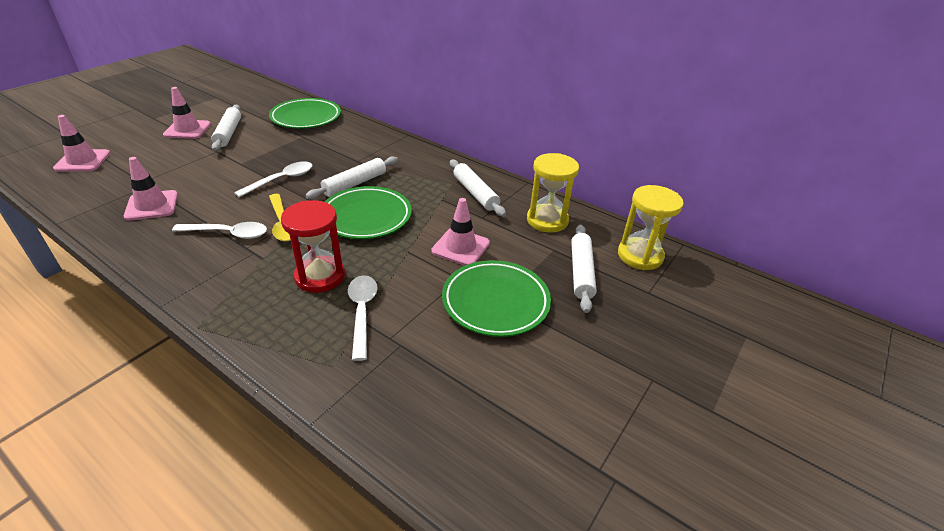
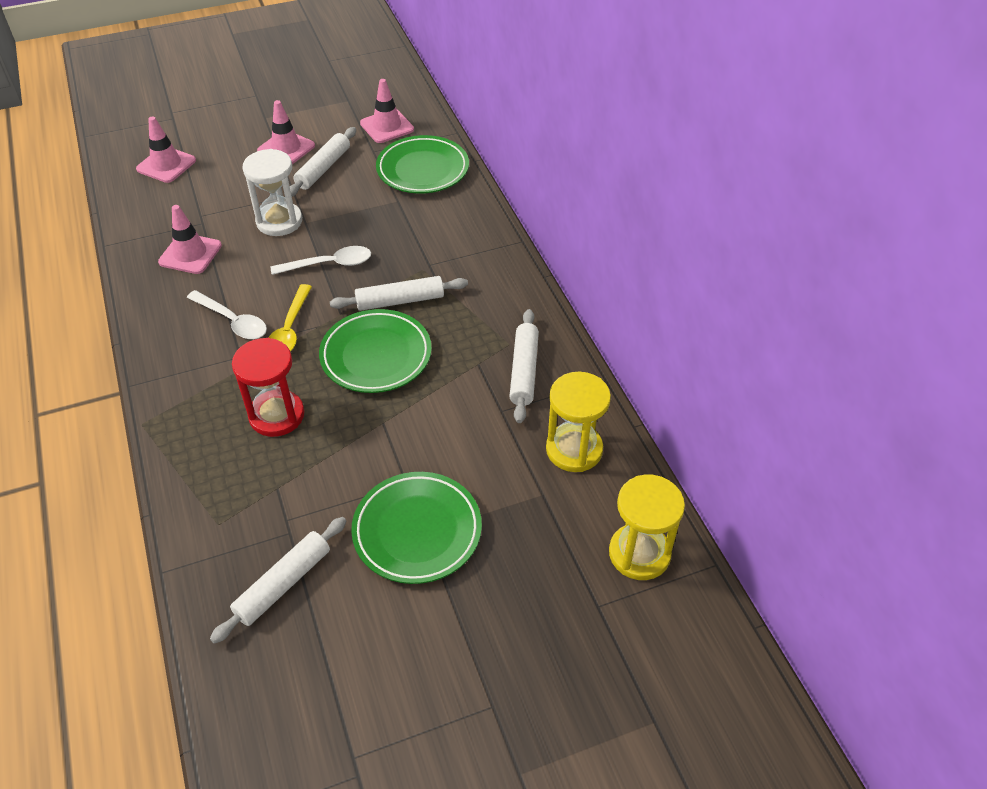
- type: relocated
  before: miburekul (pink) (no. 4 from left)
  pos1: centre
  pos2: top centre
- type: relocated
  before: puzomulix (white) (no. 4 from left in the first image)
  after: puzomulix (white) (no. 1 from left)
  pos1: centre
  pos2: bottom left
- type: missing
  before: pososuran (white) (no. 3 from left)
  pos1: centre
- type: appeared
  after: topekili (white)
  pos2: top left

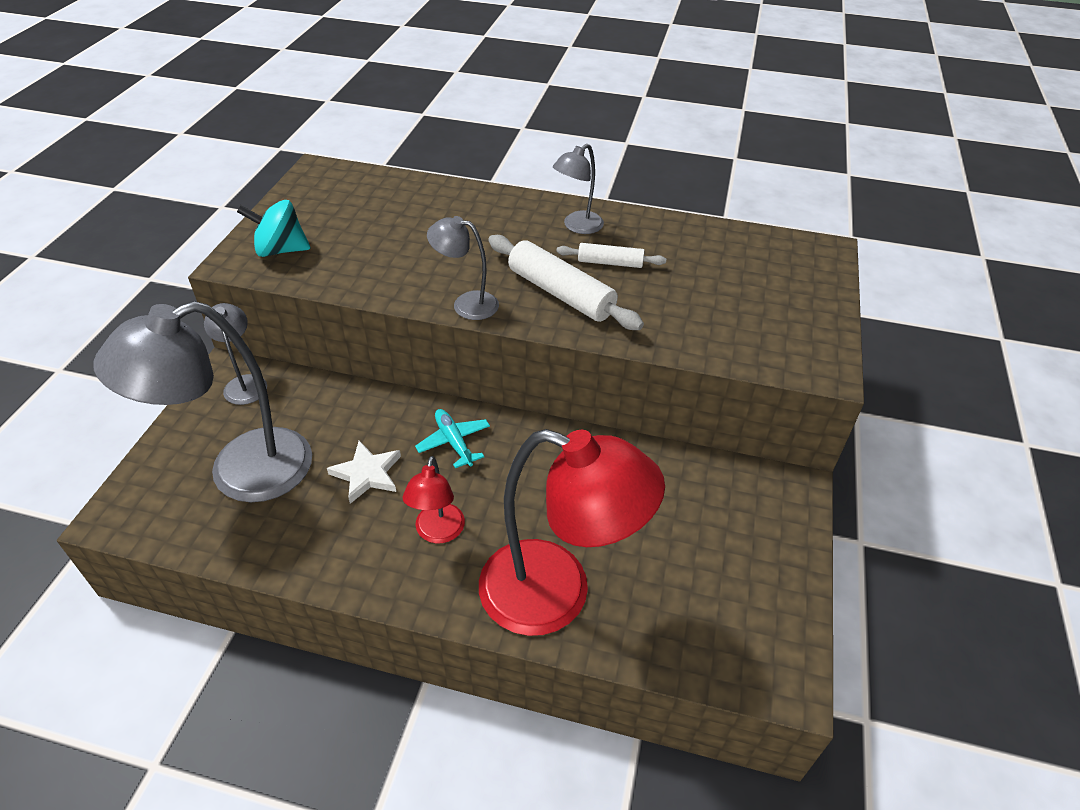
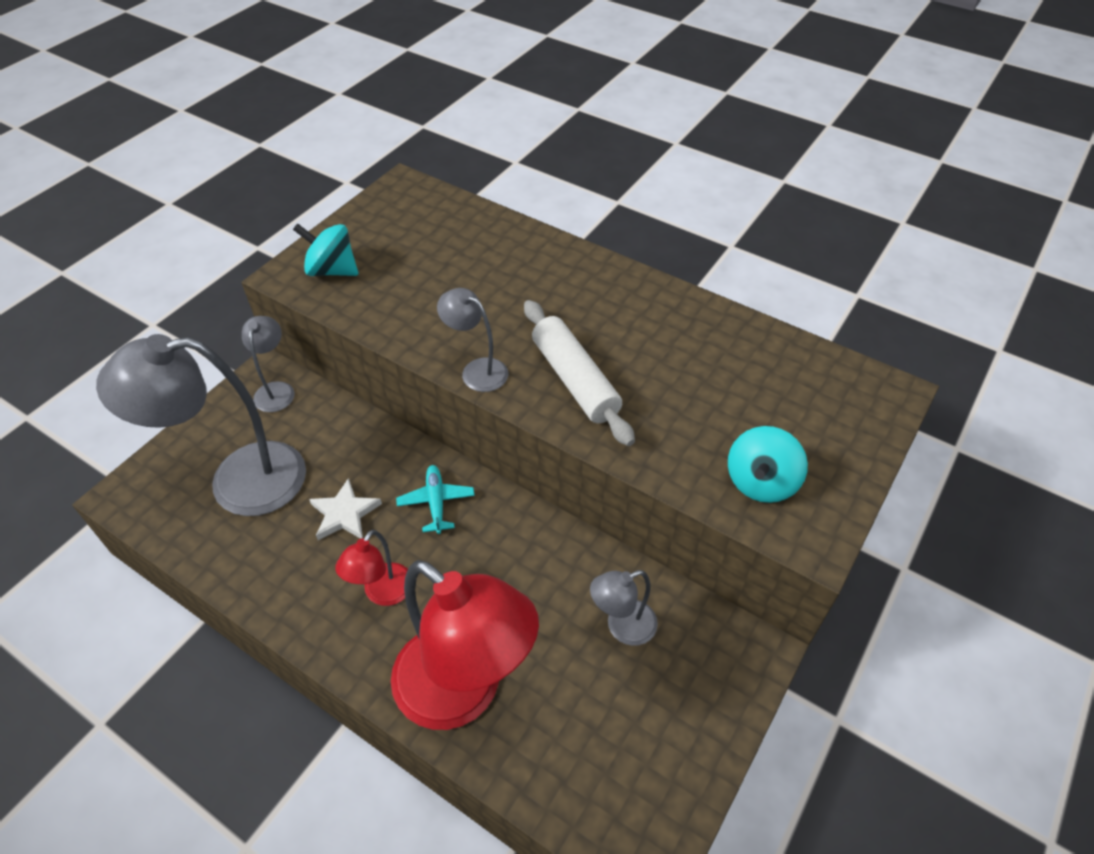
- type: relocated
  before: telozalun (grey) (no. 4 from left)
  pos1: top centre
  pos2: bottom centre
- type: missing
  before: puzomulix (white) (no. 2 from left)
  pos1: top centre
- type: appeared
  after: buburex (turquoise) (no. 2 from left)
  pos2: middle right

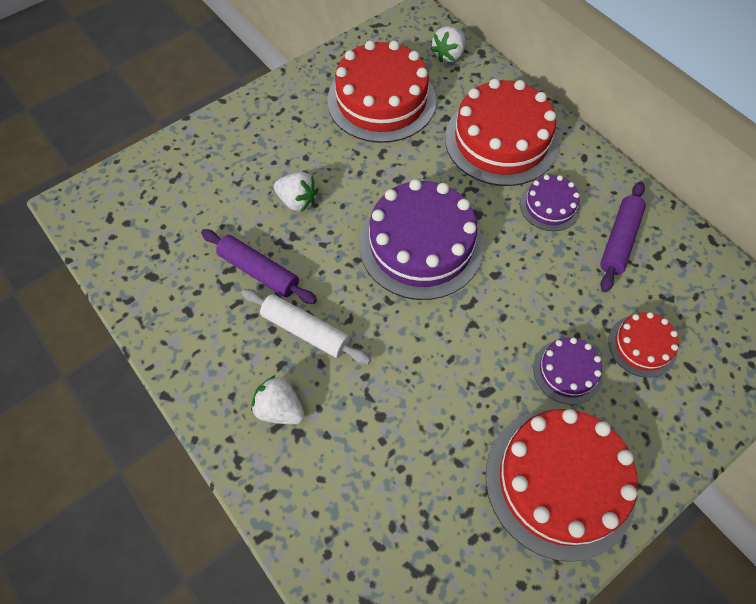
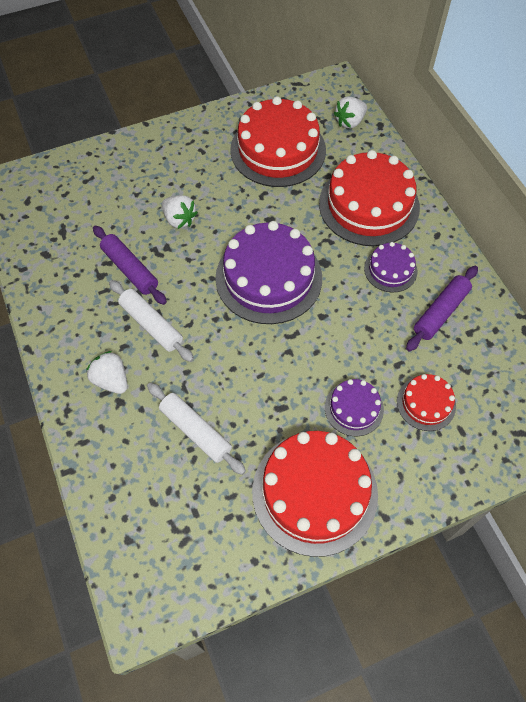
- type: appeared
  after: puzomulix (white) (no. 2 from left)
  pos2: centre

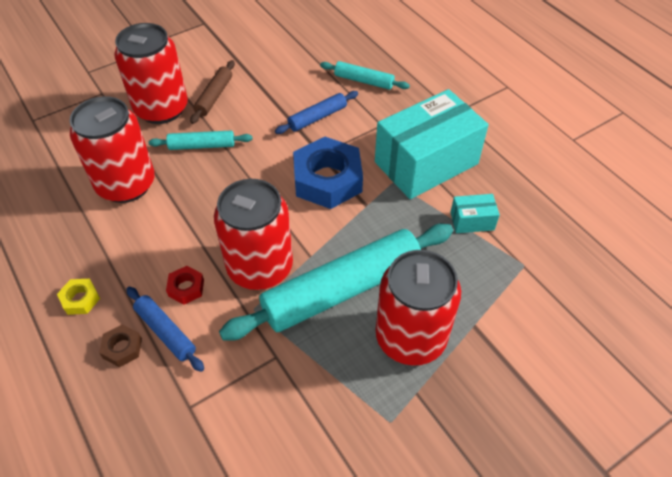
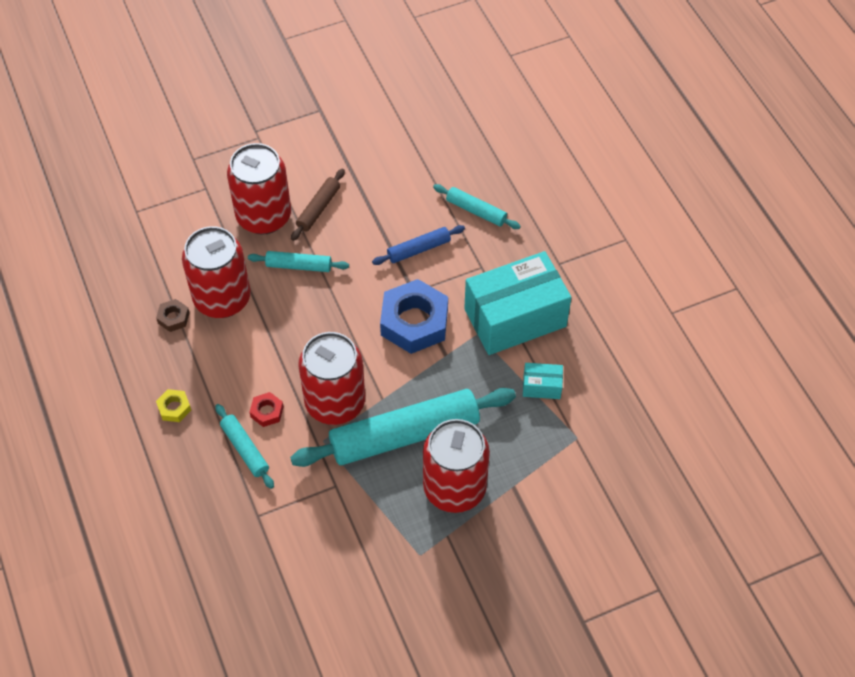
- type: colour
  before: puzomulix (blue) (no. 1 from left)
  after: puzomulix (turquoise) (no. 1 from left)
  pos1: bottom left
  pos2: middle left
- type: relocated
  before: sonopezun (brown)
  pos1: bottom left
  pos2: middle left

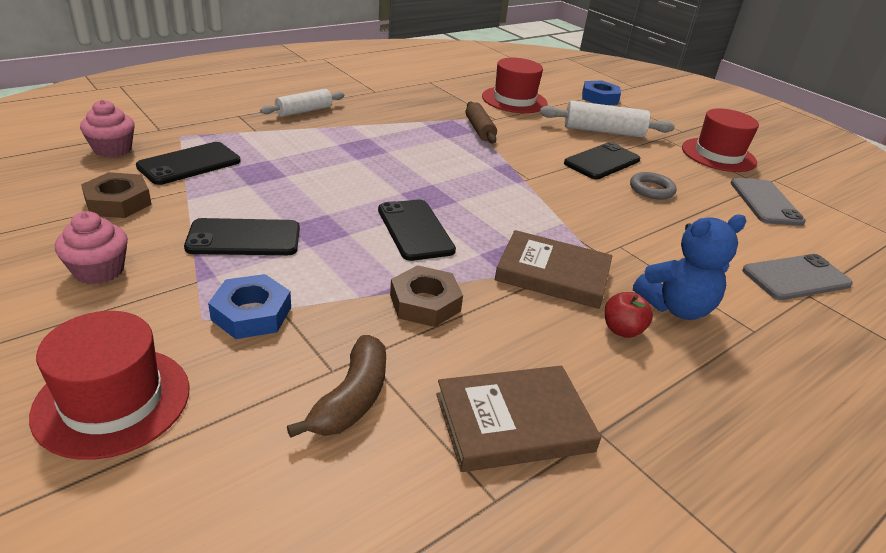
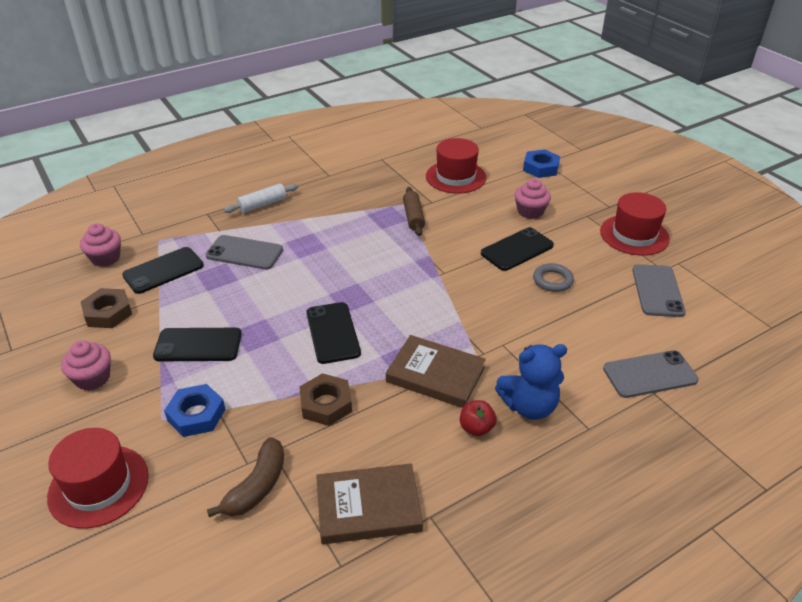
- type: exchanged
  before: puzomulix (white) (no. 2 from left)
  after: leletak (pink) (no. 3 from left)
  pos1: top right
  pos2: top centre
- type: appeared
  after: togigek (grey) (no. 1 from left)
  pos2: middle left

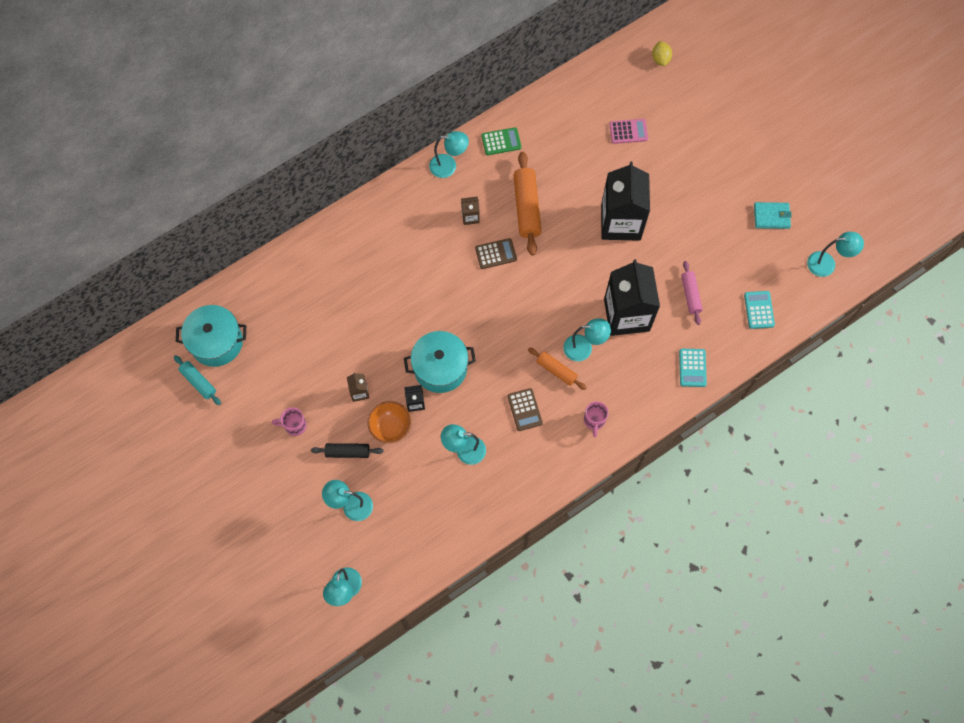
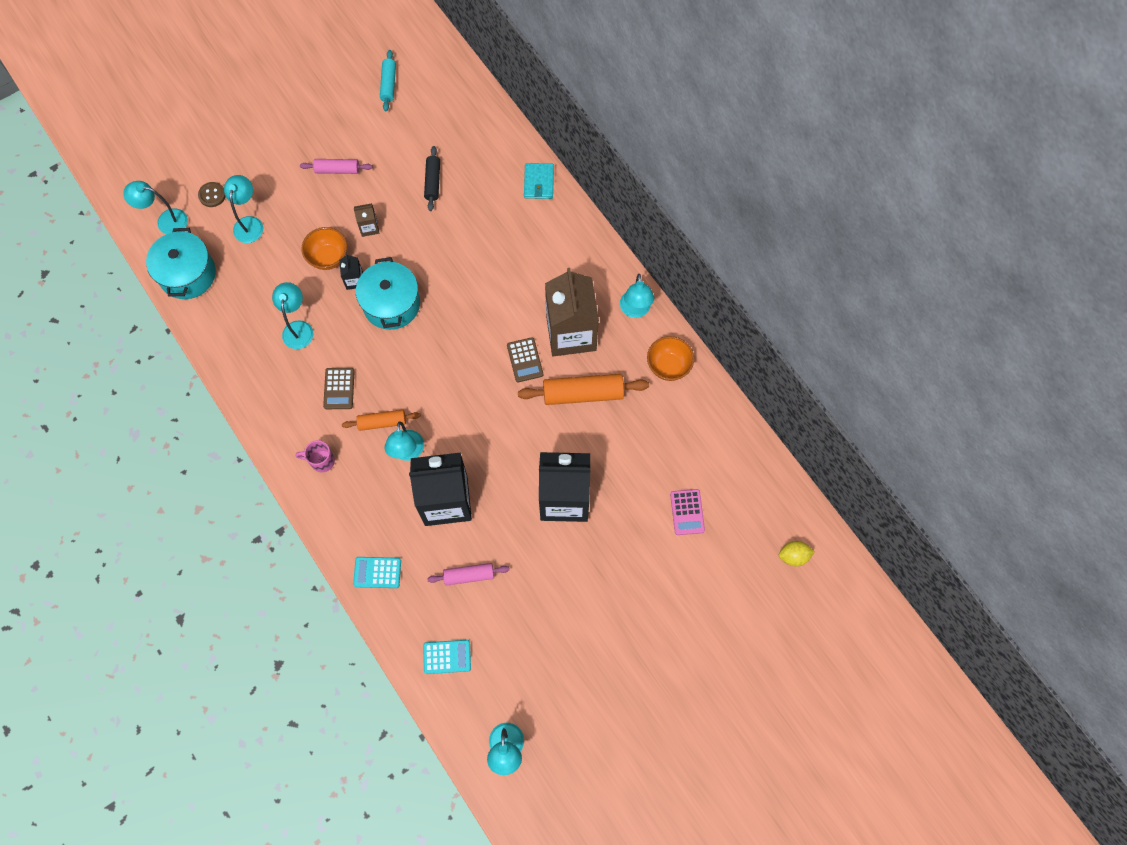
- type: exchanged
  before: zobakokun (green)
  after: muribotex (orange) (no. 2 from left)
  pos1: top centre
  pos2: centre
- type: size
  before: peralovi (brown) (no. 2 from left)
  pos1: top centre
  pos2: centre
  scale: 2.44
- type: relocated
  before: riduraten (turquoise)
  pos1: top right
  pos2: top centre
- type: relocated
  before: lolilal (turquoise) (no. 1 from left)
  pos1: middle left
  pos2: top left
- type: spun
  before: puzomulix (orange) (no. 2 from left in the first image)
  pos1: centre
  pos2: centre
  turn: 45
- type: spun
  before: puzomulix (turquoise)
  pos1: middle left
  pos2: top centre
  turn: -45
- type: spun
  before: zobakokun (brown) (no. 2 from left in the first image)
  pos1: centre
  pos2: middle left
  turn: -75
- type: exchanged
  before: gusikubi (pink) (no. 1 from left)
  after: puzomulix (pink) (no. 1 from left)
  pos1: middle left
  pos2: top left
- type: relocated
  before: puzomulix (black)
  pos1: centre
  pos2: top centre
- type: appeared
  after: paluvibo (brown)
  pos2: top left

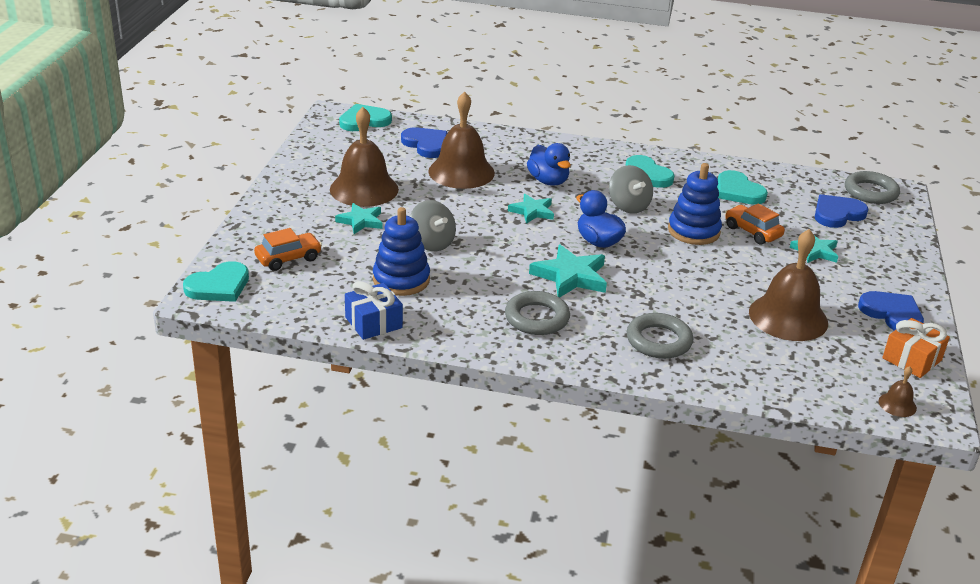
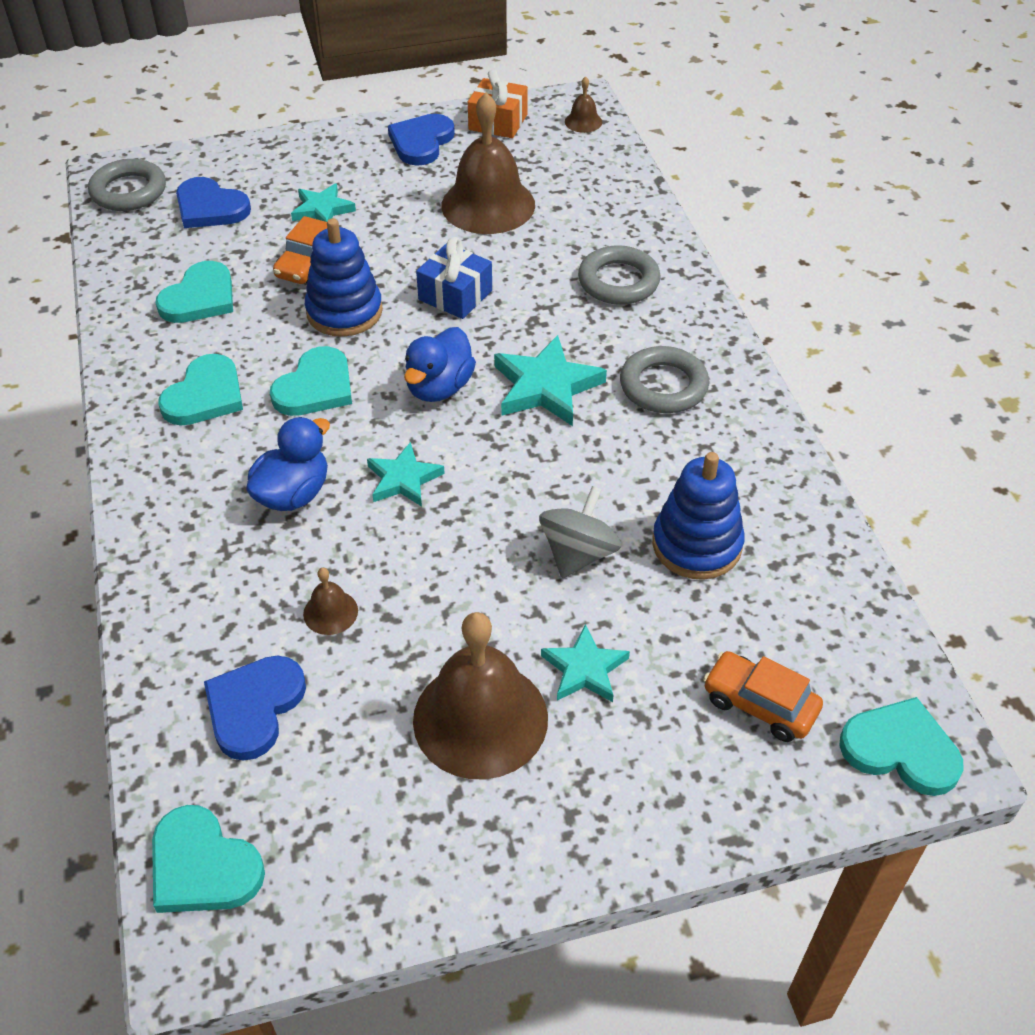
- type: size
  before: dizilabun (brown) (no. 2 from left in the first image)
  pos1: top centre
  pos2: middle left
  scale: 0.43
- type: exchanged
  before: buburex (grey) (no. 2 from left)
  after: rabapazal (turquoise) (no. 4 from left)
  pos1: top centre
  pos2: middle left
- type: relocated
  before: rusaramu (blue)
  pos1: centre
  pos2: top centre

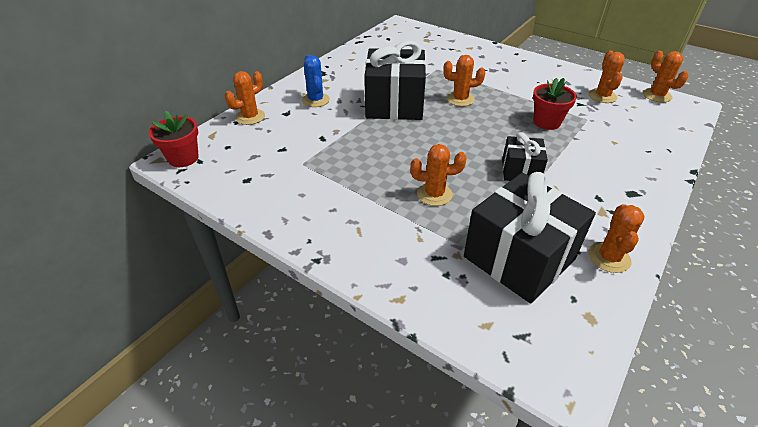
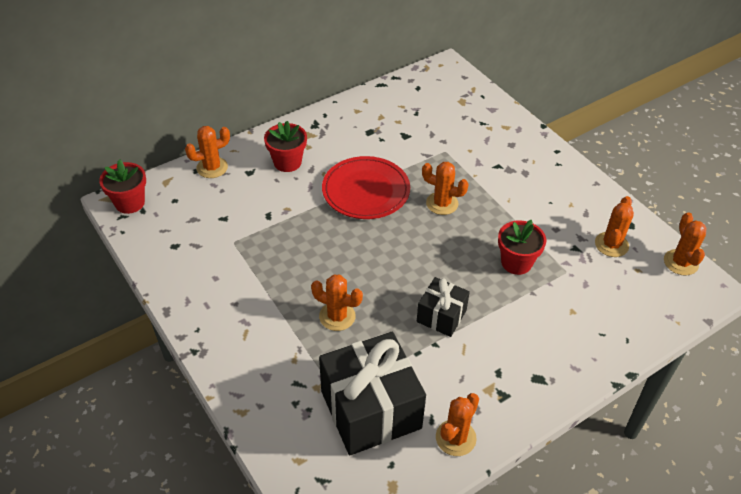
- type: exchanged
  before: rusaramu (black) (no. 1 from left)
  after: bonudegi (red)
  pos1: top centre
  pos2: centre
- type: exchanged
  before: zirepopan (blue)
  after: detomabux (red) (no. 2 from left)
  pos1: top centre
  pos2: top centre

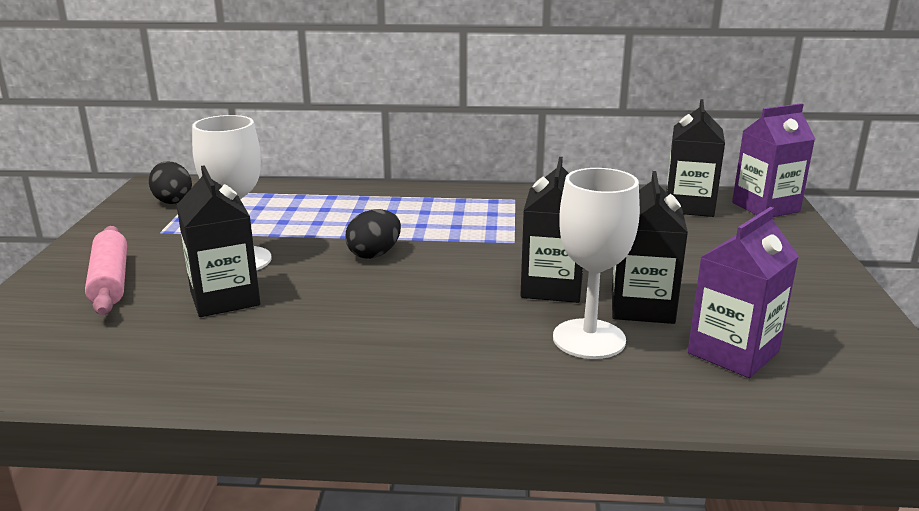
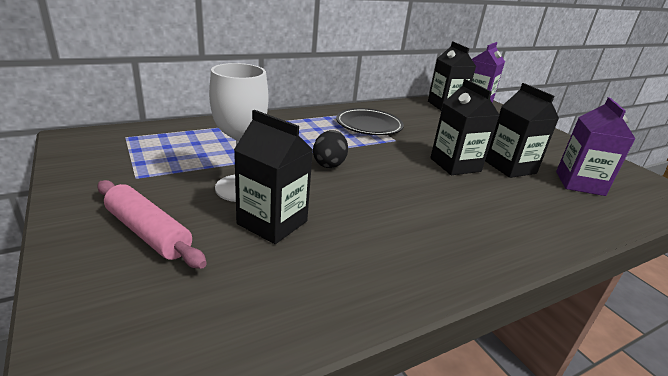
- type: missing
  before: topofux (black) (no. 1 from left)
  pos1: middle left
- type: missing
  before: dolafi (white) (no. 2 from left)
  pos1: centre
- type: appeared
  after: bonudegi (black)
  pos2: top centre

